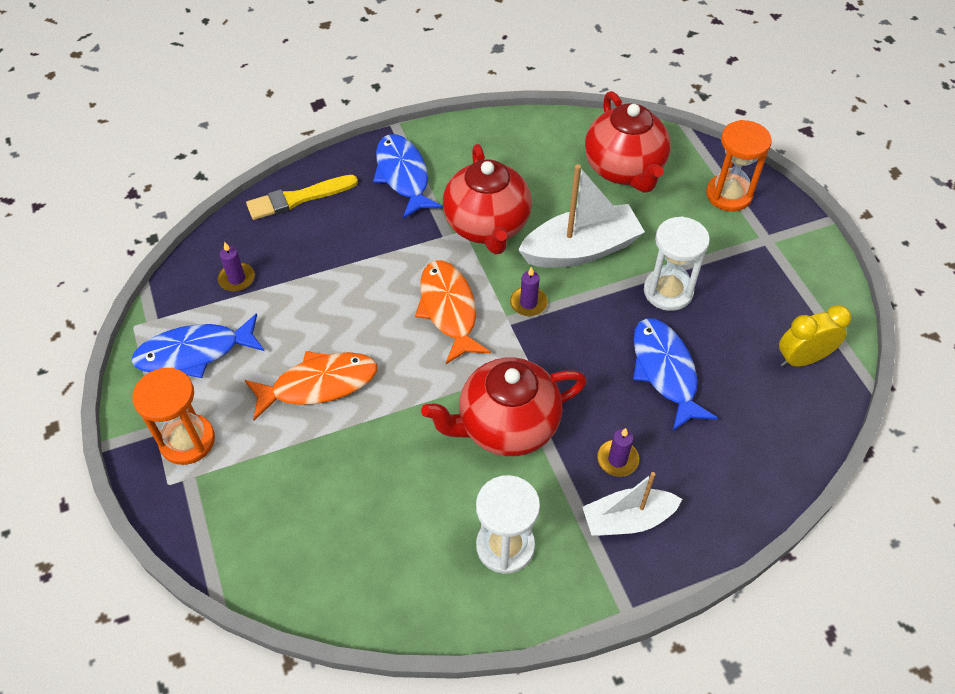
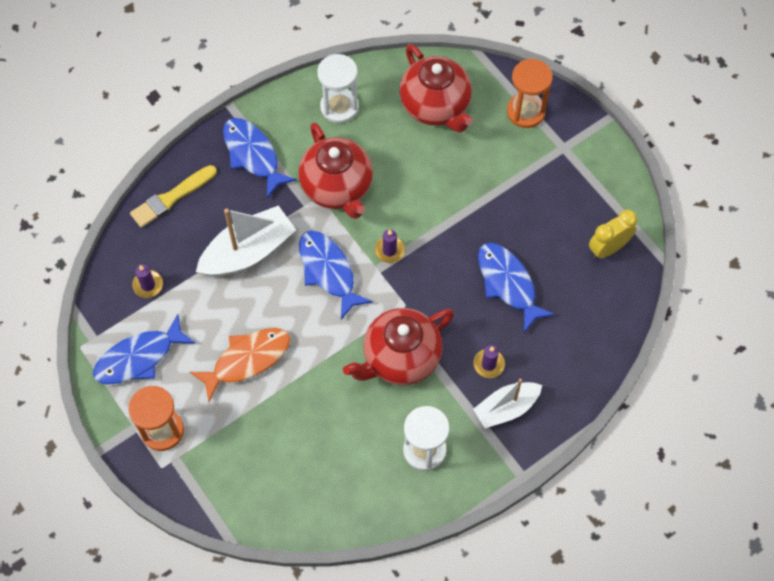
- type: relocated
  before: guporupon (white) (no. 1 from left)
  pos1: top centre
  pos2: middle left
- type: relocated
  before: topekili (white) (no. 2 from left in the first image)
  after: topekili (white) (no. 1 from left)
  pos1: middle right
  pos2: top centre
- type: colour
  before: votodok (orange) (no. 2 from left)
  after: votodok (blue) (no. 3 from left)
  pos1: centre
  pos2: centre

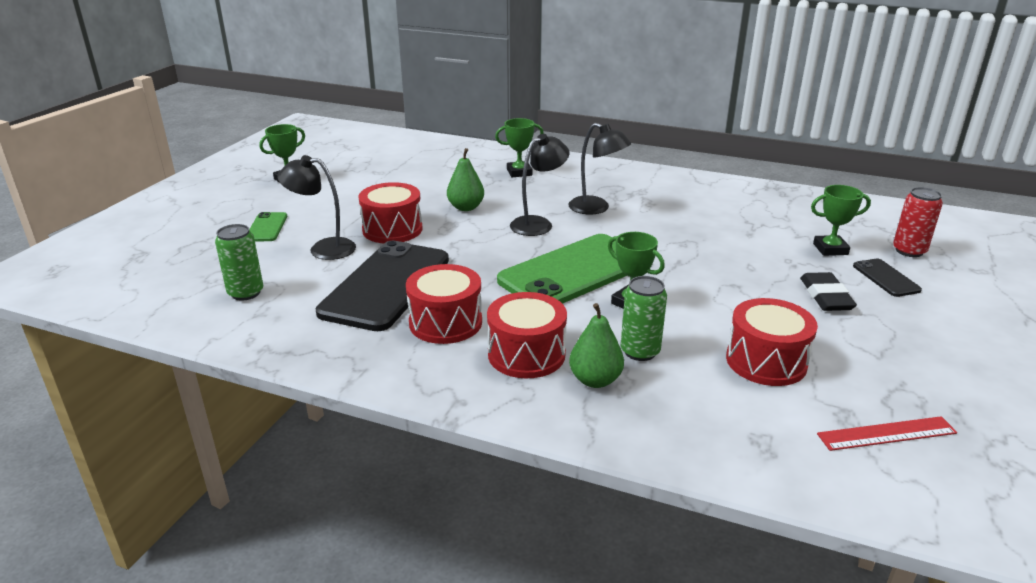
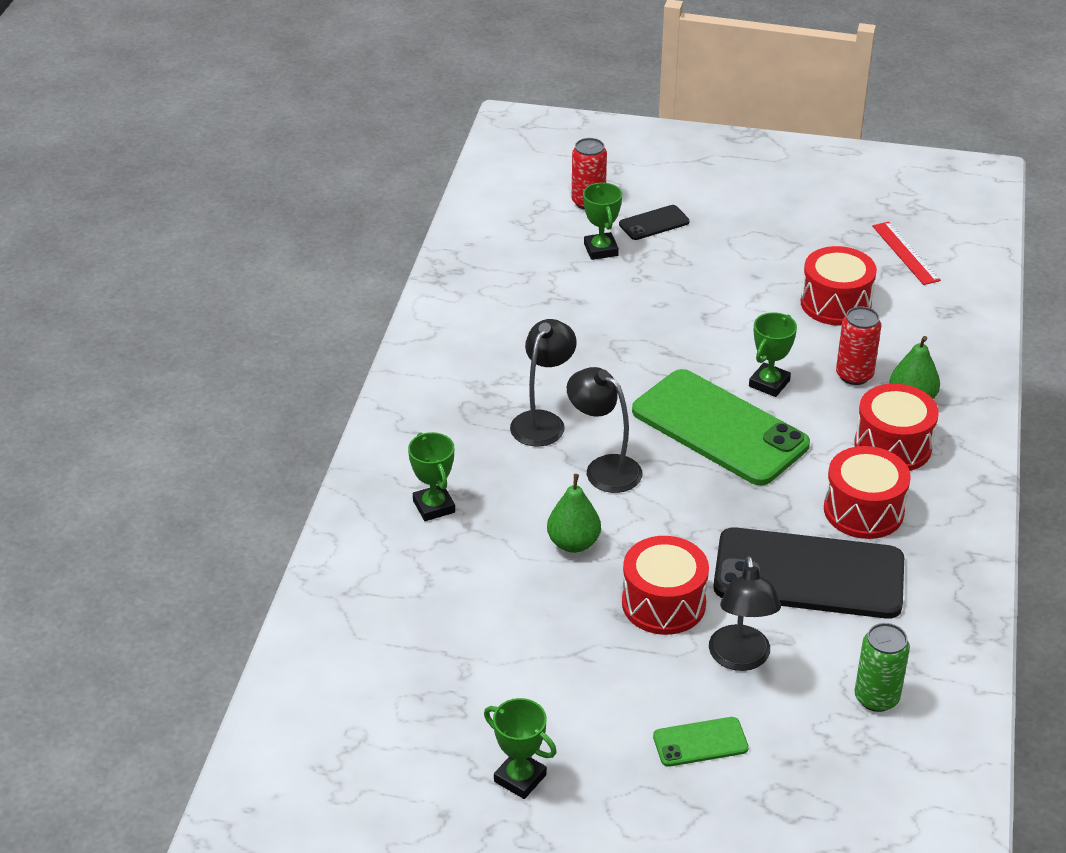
- type: missing
  before: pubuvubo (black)
  pos1: middle right
- type: colour
  before: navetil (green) (no. 2 from left)
  after: navetil (red) (no. 2 from left)
  pos1: centre
  pos2: middle right

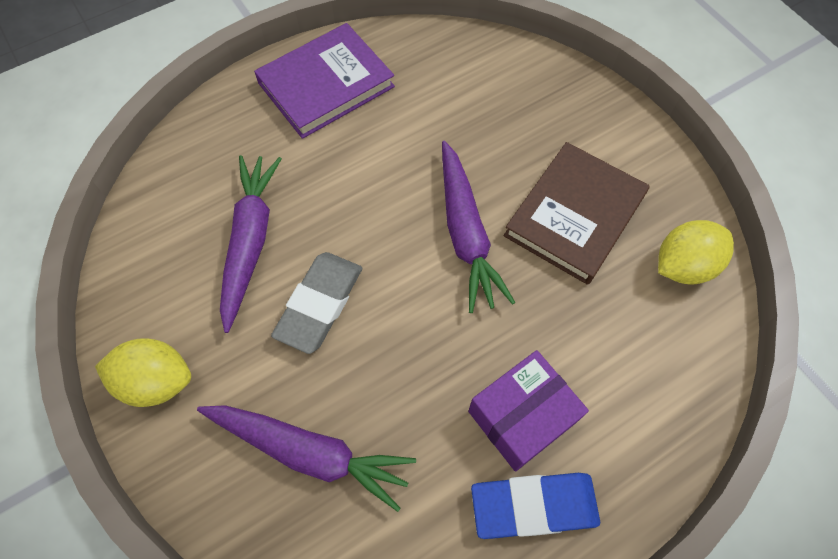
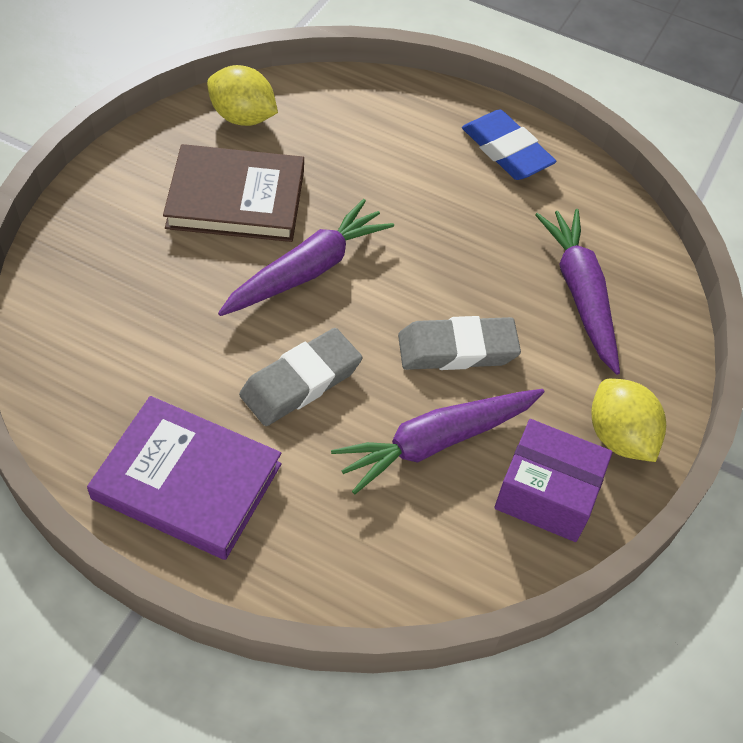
- type: relocated
  before: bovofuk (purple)
  pos1: bottom centre
  pos2: middle right
- type: appeared
  after: pubuvubo (grey) (no. 1 from left)
  pos2: centre

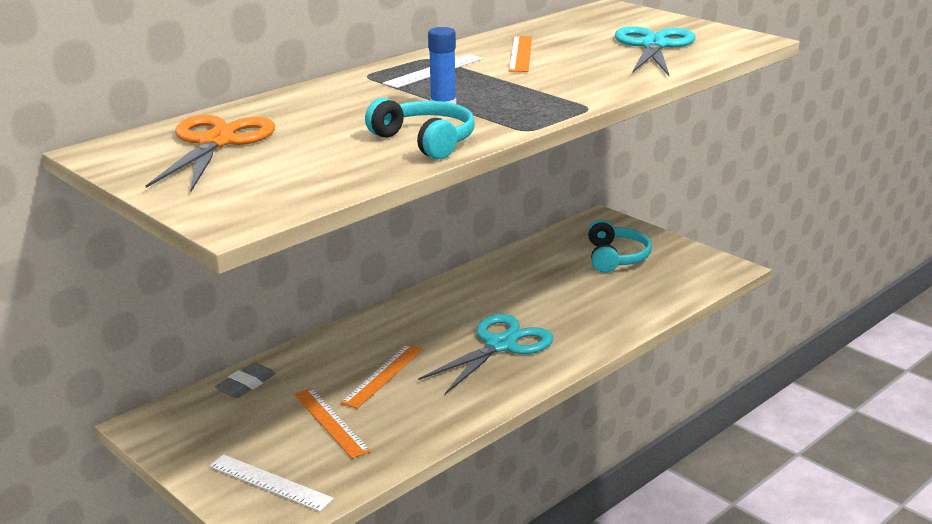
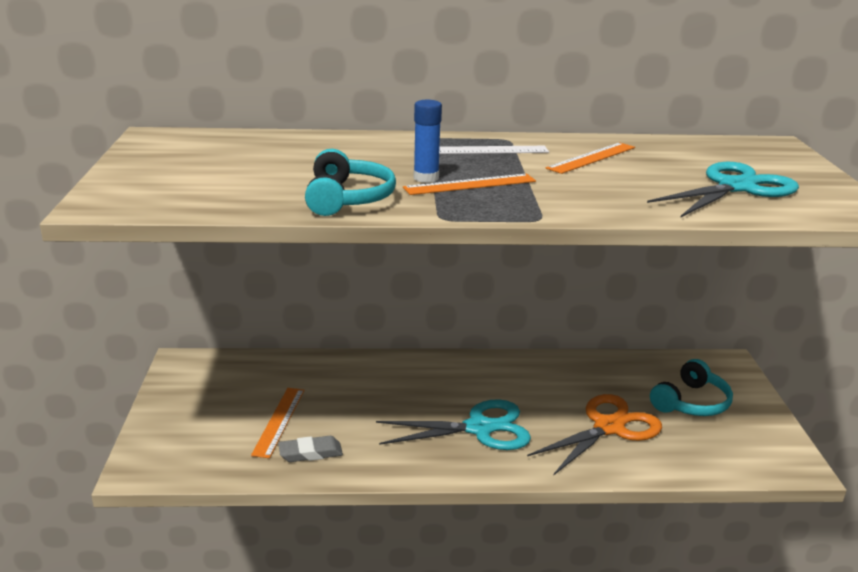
- type: relocated
  before: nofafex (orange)
  pos1: top left
  pos2: bottom right
- type: relocated
  before: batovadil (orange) (no. 2 from left)
  pos1: bottom centre
  pos2: top centre
- type: relocated
  before: pubuvubo (grey)
  pos1: bottom left
  pos2: bottom centre
- type: missing
  before: batovadil (white) (no. 1 from left)
  pos1: bottom left

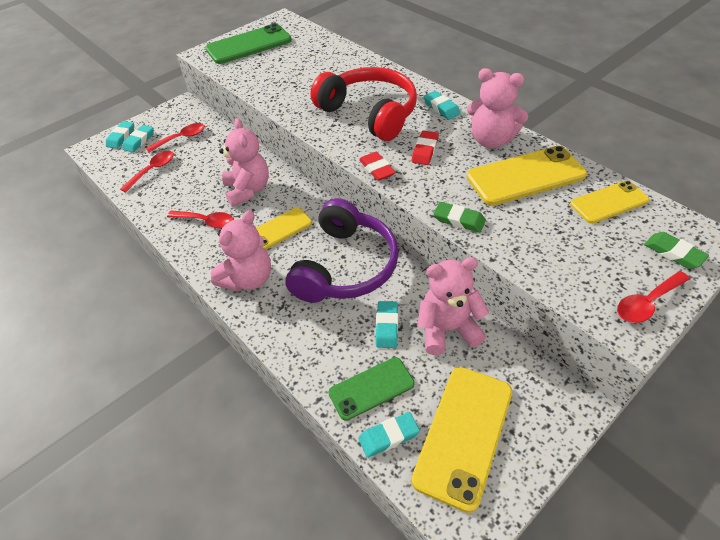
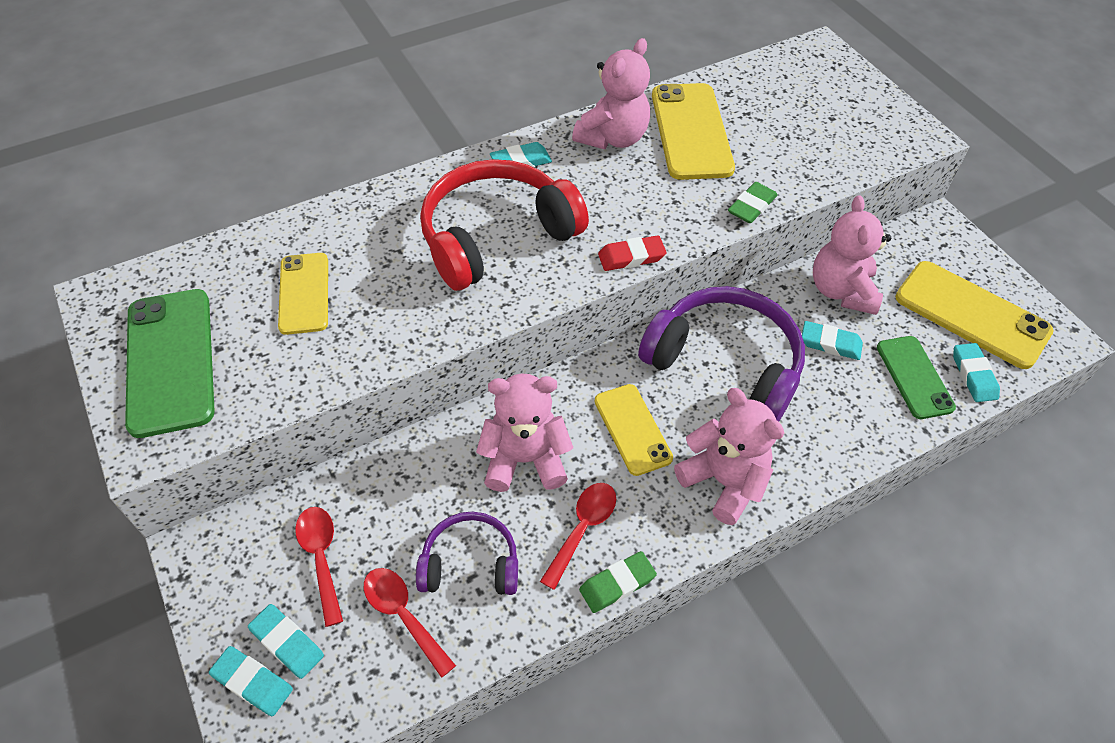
- type: missing
  before: pubuvubo (red) (no. 2 from left)
  pos1: top centre
- type: relocated
  before: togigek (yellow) (no. 4 from left in the first image)
  after: togigek (yellow) (no. 1 from left)
  pos1: middle right
  pos2: middle left
- type: relocated
  before: pubuvubo (green) (no. 2 from left in the first image)
  after: pubuvubo (green) (no. 1 from left)
  pos1: middle right
  pos2: bottom centre
- type: missing
  before: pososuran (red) (no. 4 from left)
  pos1: middle right
- type: appeared
  after: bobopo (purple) (no. 1 from left)
  pos2: bottom centre

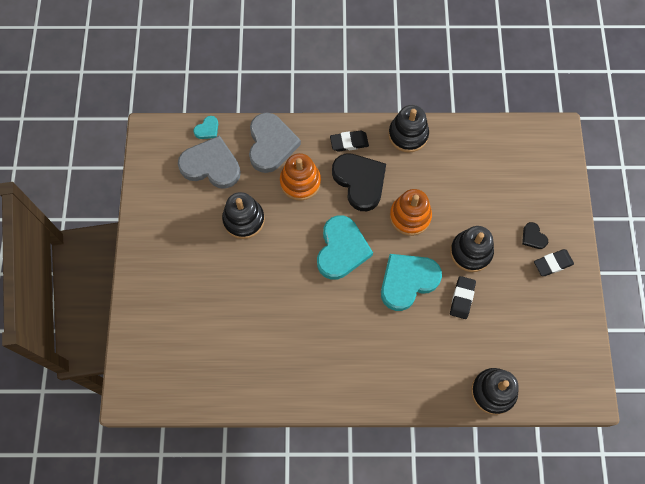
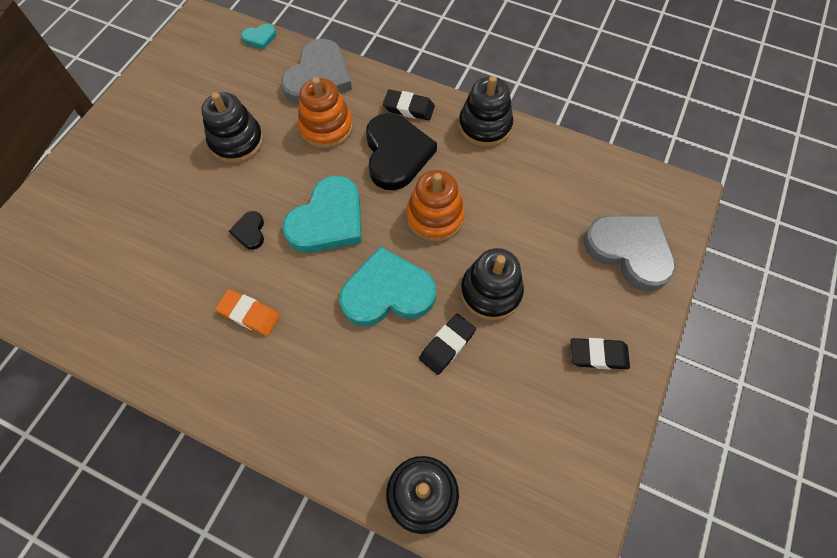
- type: relocated
  before: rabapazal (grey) (no. 1 from left in the first image)
  after: rabapazal (grey) (no. 2 from left)
  pos1: middle left
  pos2: middle right
- type: relocated
  before: rabapazal (black) (no. 2 from left in the first image)
  after: rabapazal (black) (no. 1 from left)
  pos1: middle right
  pos2: middle left
- type: appeared
  after: pubuvubo (orange)
  pos2: middle left

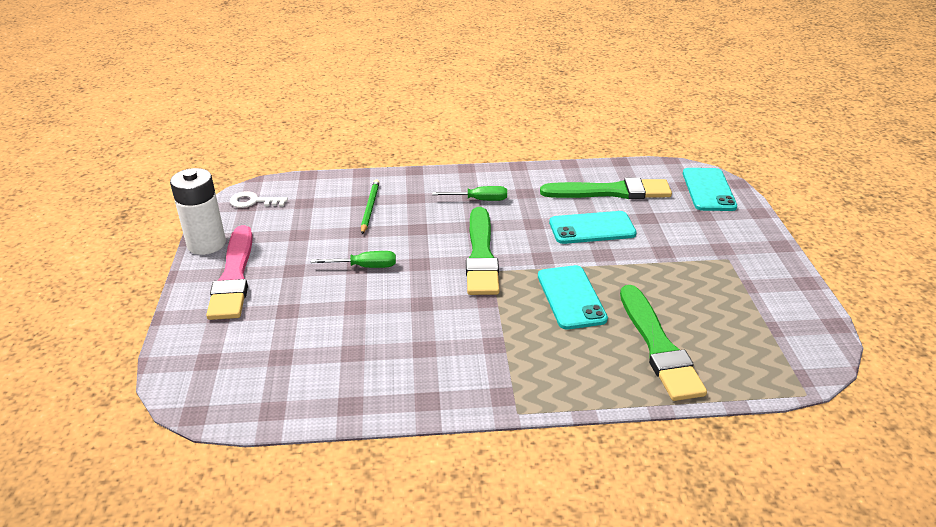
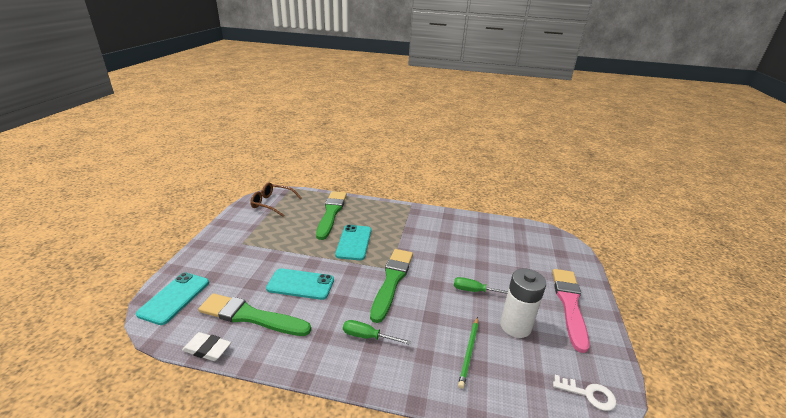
- type: relocated
  before: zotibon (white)
  pos1: middle left
  pos2: bottom centre
- type: appeared
  after: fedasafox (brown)
  pos2: centre
- type: appeared
  after: pubuvubo (white)
  pos2: bottom left

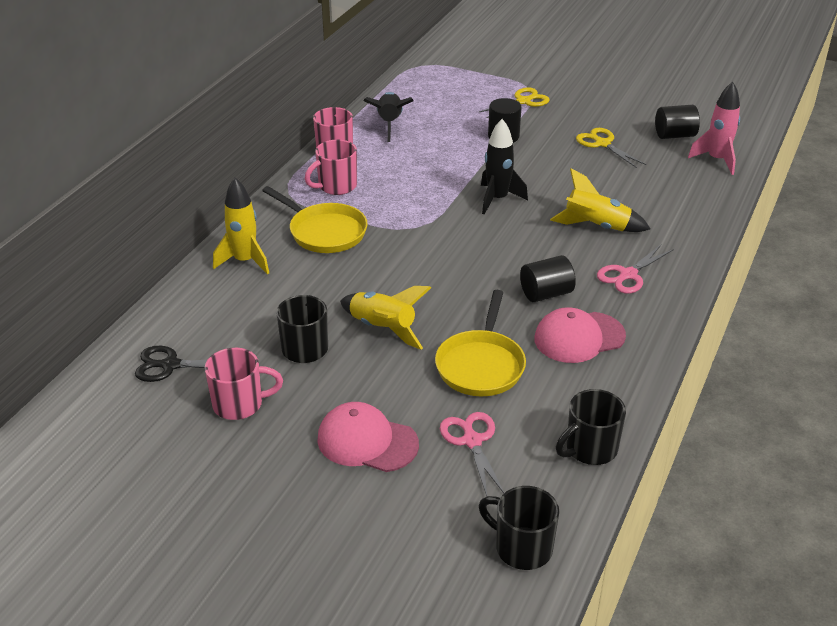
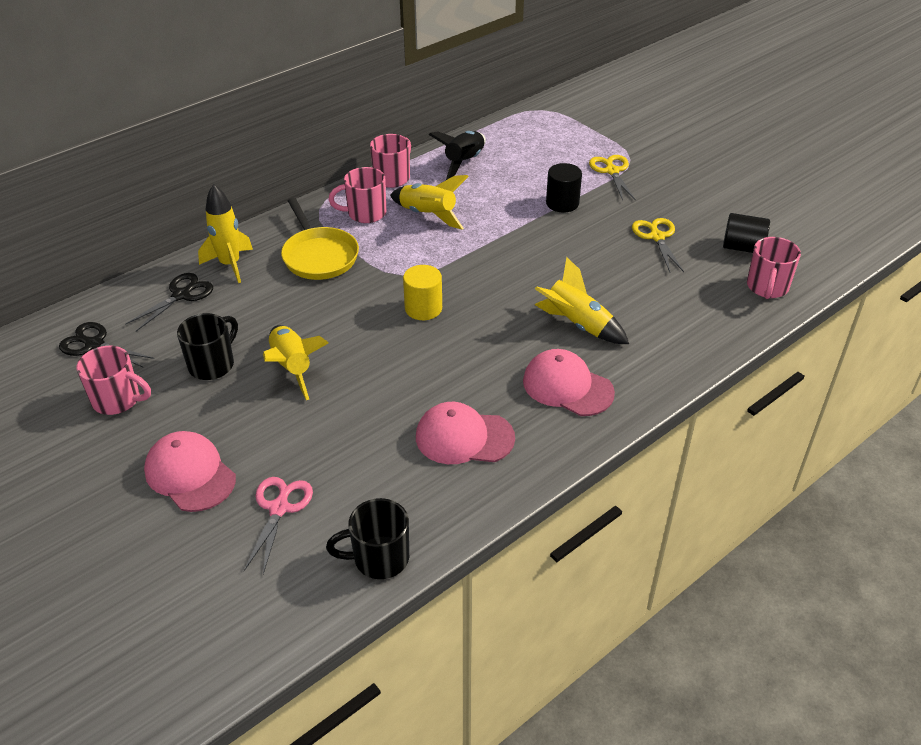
- type: exchanged
  before: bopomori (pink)
  after: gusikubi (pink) (no. 4 from left)
  pos1: top right
  pos2: middle right
- type: spun
  before: nofafex (yellow) (no. 1 from left)
  pos1: top centre
  pos2: top centre
  turn: -90
- type: missing
  before: bopomori (black) (no. 2 from left)
  pos1: top centre
- type: exchanged
  before: nofafex (pink) (no. 2 from left)
  after: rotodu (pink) (no. 3 from left)
  pos1: middle right
  pos2: centre
- type: missing
  before: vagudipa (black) (no. 2 from left)
  pos1: centre
- type: missing
  before: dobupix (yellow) (no. 2 from left)
  pos1: centre
- type: missing
  before: gusikubi (black) (no. 2 from left)
  pos1: bottom centre
- type: appeared
  after: bopomori (yellow) (no. 3 from left)
  pos2: top centre
- type: appeared
  after: vagudipa (yellow)
  pos2: centre
- type: appeared
  after: nofafex (black) (no. 2 from left)
  pos2: middle left

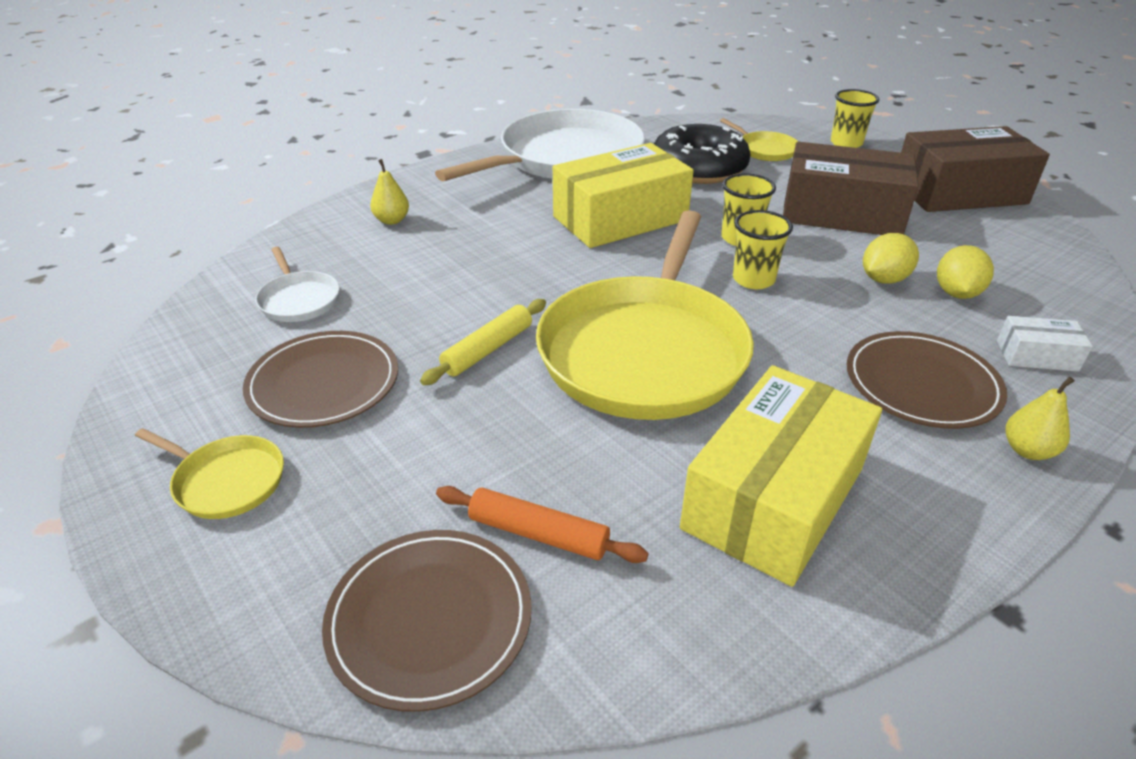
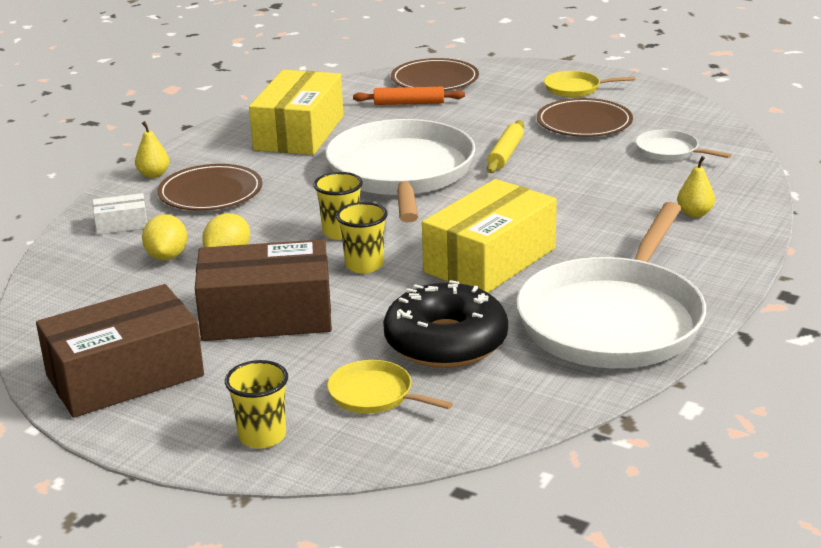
- type: colour
  before: dobupix (yellow) (no. 2 from left)
  after: dobupix (white) (no. 1 from left)
  pos1: centre
  pos2: top centre

